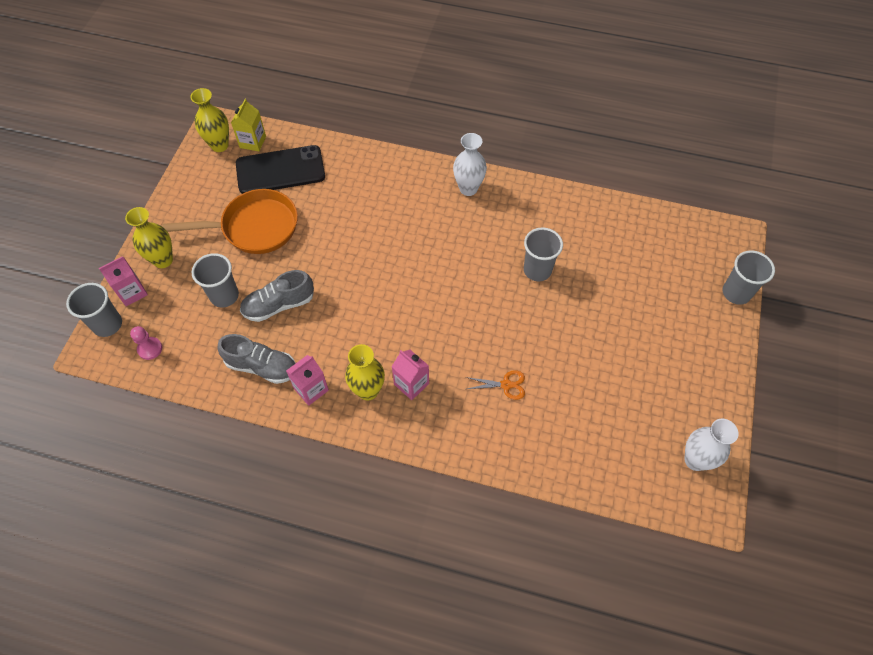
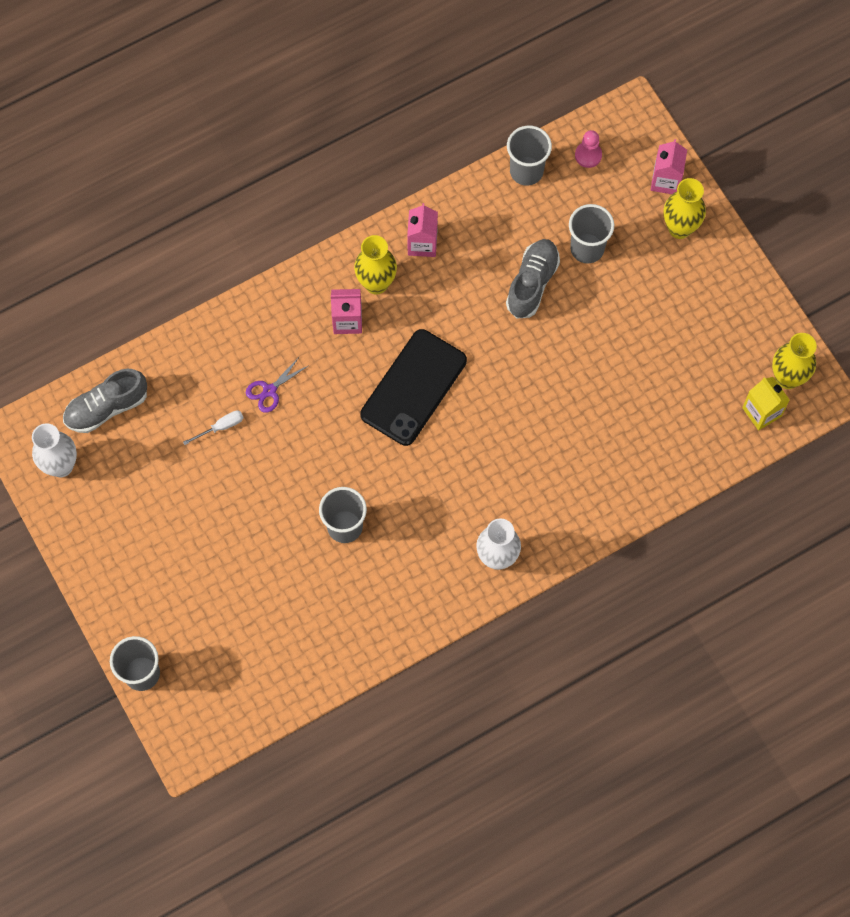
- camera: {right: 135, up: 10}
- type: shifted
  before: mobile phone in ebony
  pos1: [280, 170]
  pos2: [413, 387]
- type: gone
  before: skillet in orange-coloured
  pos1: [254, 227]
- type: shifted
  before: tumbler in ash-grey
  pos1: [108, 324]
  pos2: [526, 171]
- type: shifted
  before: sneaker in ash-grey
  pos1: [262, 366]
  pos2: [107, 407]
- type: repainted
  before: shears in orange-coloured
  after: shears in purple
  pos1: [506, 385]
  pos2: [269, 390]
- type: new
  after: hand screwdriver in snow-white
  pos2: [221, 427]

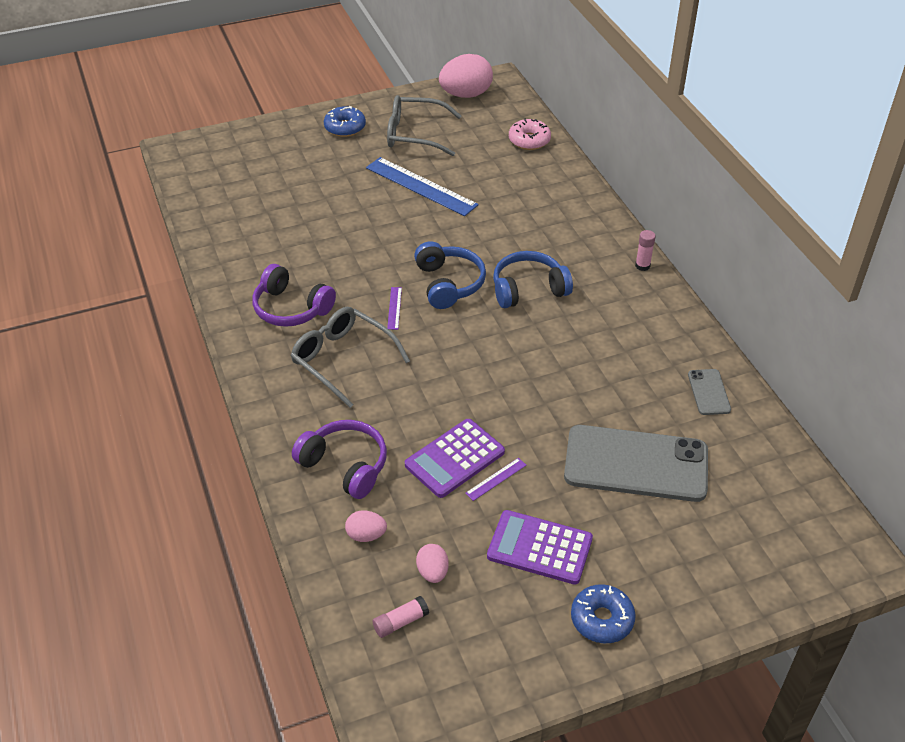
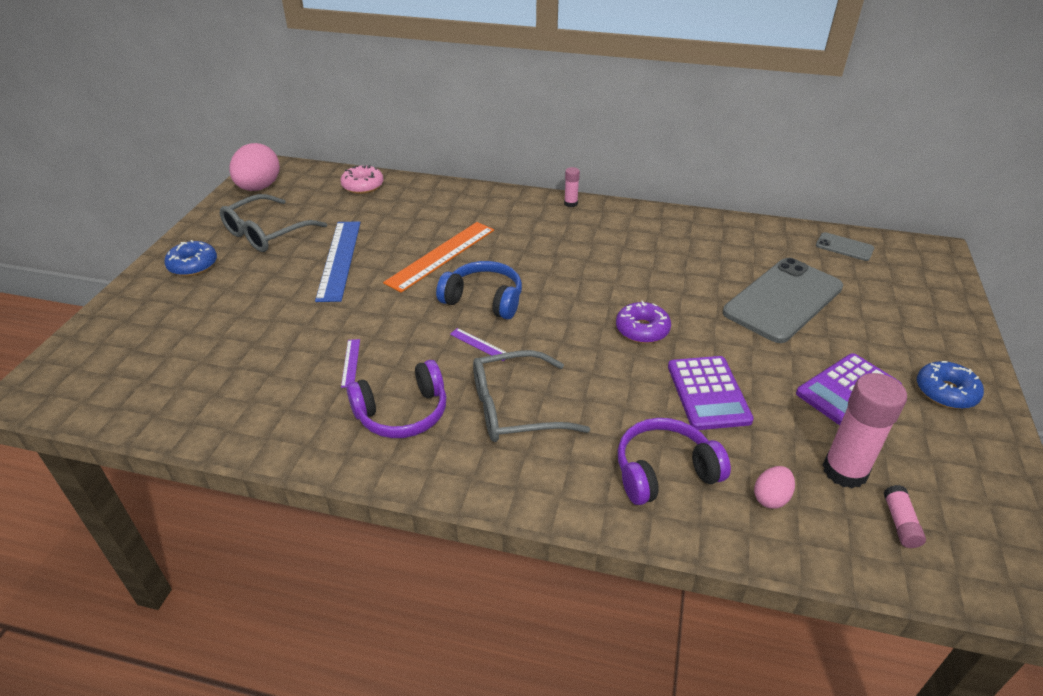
- camera: {right: -55, up: -5}
- type: rotated
  before: ruler in blue
  pos1: [421, 186]
  pos2: [339, 259]
  turn: -75
- type: gone
  before: headphones in blue
  pos1: [528, 289]
- type: shifted
  before: mobile phone in ash-grey
  pos1: [708, 392]
  pos2: [844, 247]
- type: shifted
  before: ruler in purple
  pos1: [496, 479]
  pos2: [350, 363]
- type: swapped
  before: egg shape in rosy
  after: glue stick in rosy
  pos1: [432, 572]
  pos2: [844, 471]
- type: new
  after: ruler in orange-coloured
  pos2: [441, 255]
- type: new
  after: glazed donut in purple
  pos2: [642, 329]

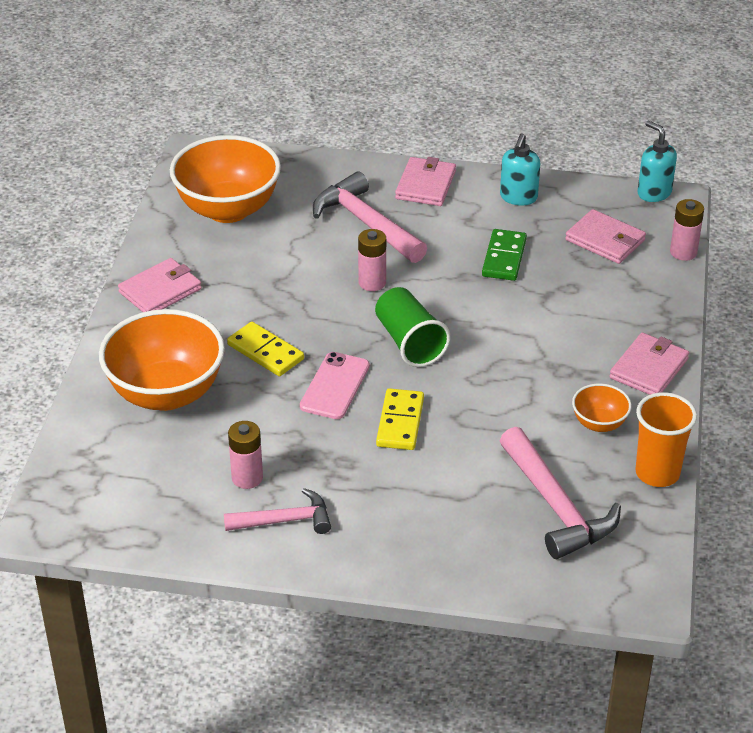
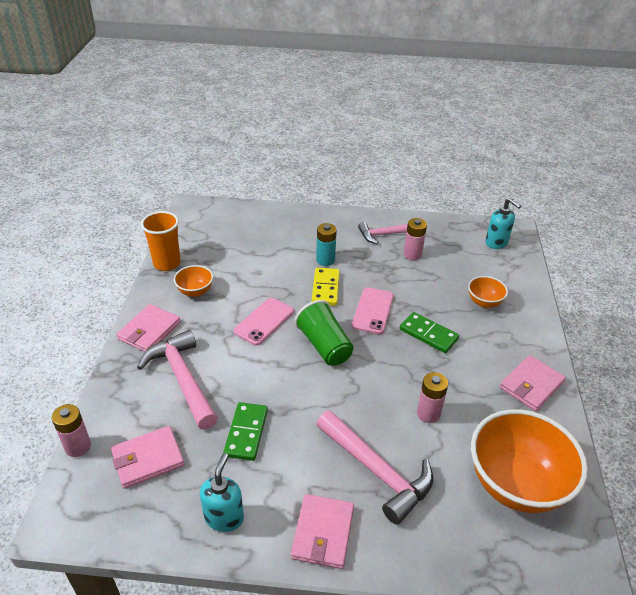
- camera: {right: 175, up: 0}
- type: shifted
  before: soap pump in turquoise
  pos1: [654, 193]
  pos2: [496, 243]
- type: rotated
  before: wallet in rosy
  pos1: [605, 240]
  pos2: [147, 459]
  turn: -60
- type: shifted
  before: battery in rosy
  pos1: [372, 283]
  pos2: [428, 413]
- type: scaled
  before: serving bowl in orange-coloured
  pos1: [166, 393]
  pos2: [484, 302]
  scale: 0.47
- type: repainted
  before: domino tile in yellow
  after: domino tile in emerald
  pos1: [265, 352]
  pos2: [428, 334]
- type: shifted
  before: carpenter's hammer in rosy
  pos1: [556, 506]
  pos2: [182, 379]
- type: new
  after: battery in turquoise
  pos2: [325, 260]
- type: new
  after: mobile phone in rosy
  pos2: [264, 321]

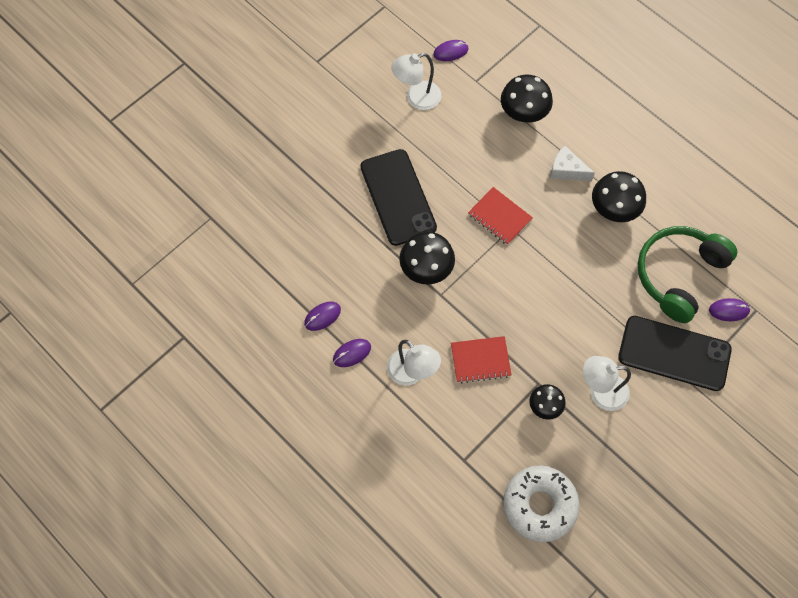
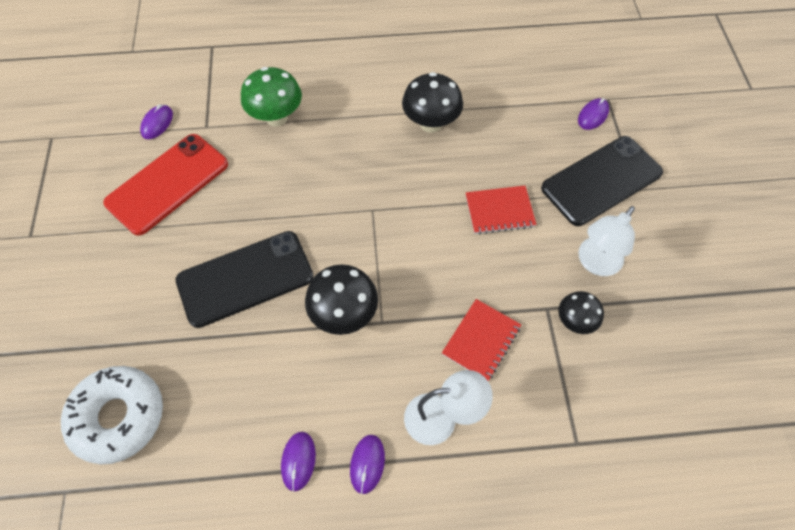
- camera: {right: -50, up: -5}
- type: swapped
  before: reading lamp in snow-white
  after: mobile phone in crimson
  pos1: [416, 98]
  pos2: [168, 184]
- type: repainted
  before: mushroom in ebony
  after: mushroom in emerald
  pos1: [523, 114]
  pos2: [276, 118]
- type: gone
  before: cheese in snow-white
  pos1: [566, 170]
- type: rotated
  before: mobile phone in ebony
  pos1: [398, 197]
  pos2: [245, 279]
  turn: -45
- type: shifted
  before: exercise book in crimson
  pos1: [500, 217]
  pos2: [499, 211]
- type: gone
  before: headphones in emerald
  pos1: [678, 275]
- type: shifted
  before: glazed donut in snow-white
  pos1: [539, 505]
  pos2: [118, 416]

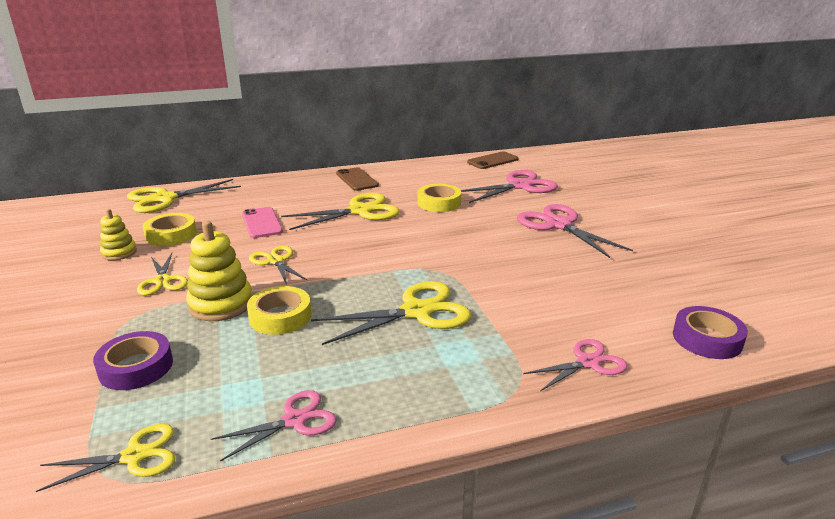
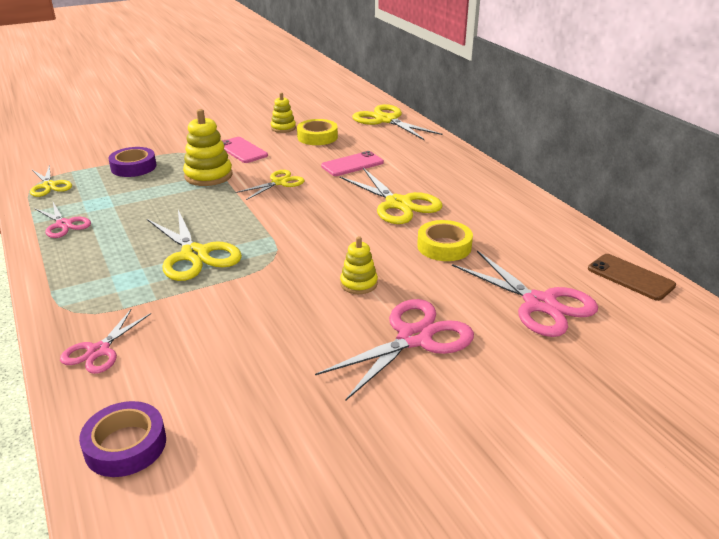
- camera: {right: 80, up: 5}
- type: gone
  before: mobile phone in russet
  pos1: [357, 179]
- type: swapped
  before: shears in yellow
  after: mobile phone in rosy
  pos1: [162, 281]
  pos2: [242, 150]
- type: gone
  before: roll of tape in yellow
  pos1: [280, 316]
- type: rotated
  before: shears in rosy
  pos1: [588, 363]
  pos2: [98, 351]
  turn: 60
- type: new
  after: stacking rings in yellow
  pos2: [358, 284]

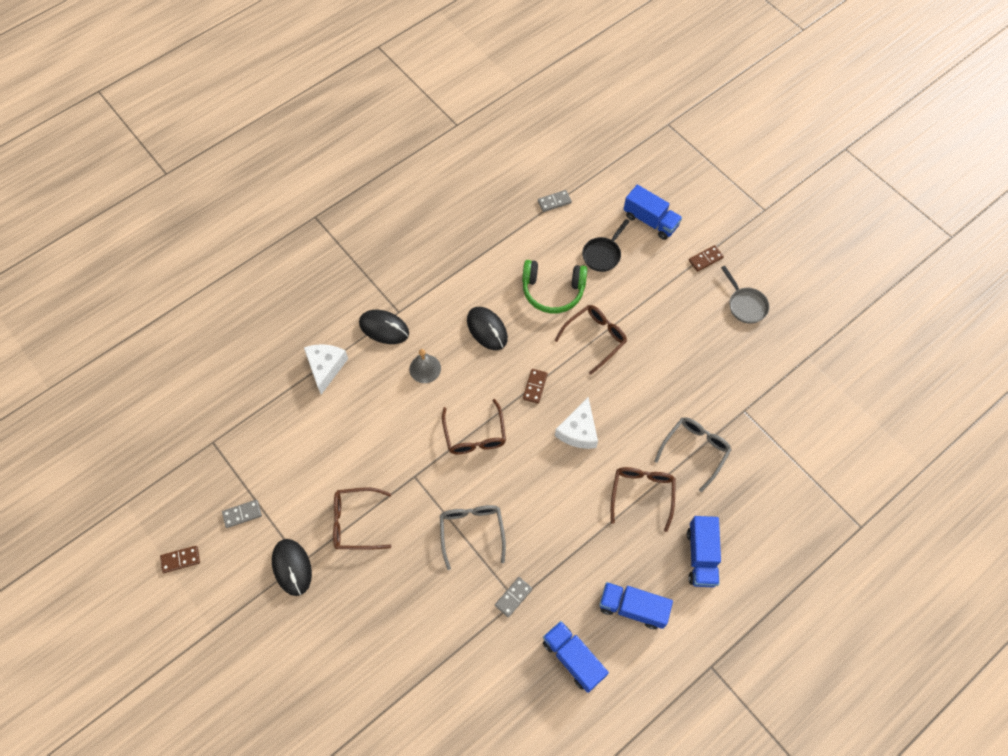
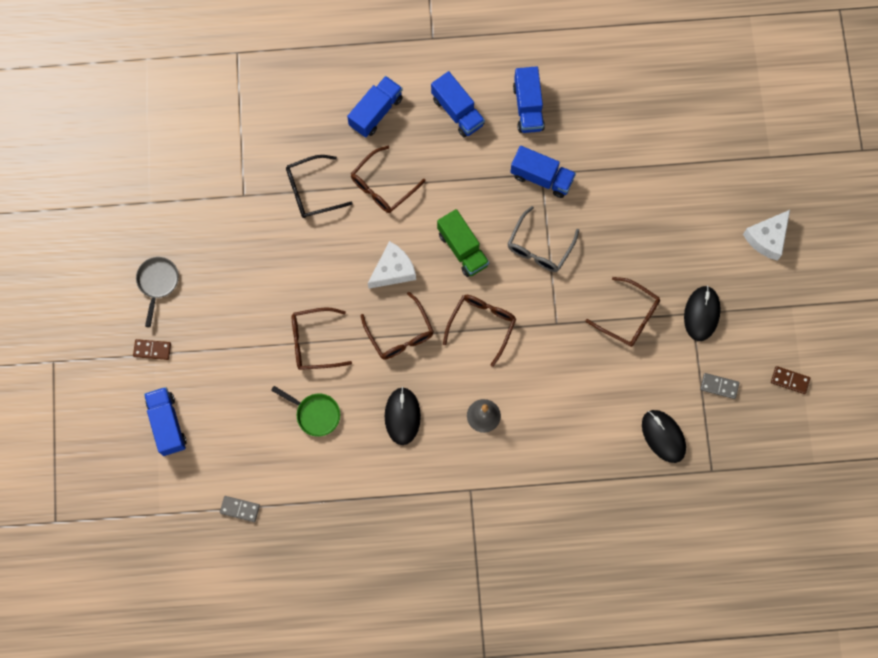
- camera: {right: -145, up: 10}
- type: gone
  before: skillet in ebony
  pos1: [603, 254]
- type: swapped
  before: headphones in emerald
  after: skillet in emerald
  pos1: [552, 291]
  pos2: [315, 414]
- type: shifted
  before: computer mouse in ebony
  pos1: [384, 328]
  pos2: [663, 436]
- type: shifted
  before: cheese in snow-white
  pos1: [325, 367]
  pos2: [767, 238]
- type: swapped
  before: domino tile in russet
  after: glasses in russet
  pos1: [535, 386]
  pos2: [400, 333]
- type: repainted
  before: glasses in ash-grey
  after: glasses in ebony
  pos1: [694, 451]
  pos2: [312, 191]
- type: swapped
  before: domino tile in ash-grey
  after: toy truck in blue
  pos1: [513, 597]
  pos2: [541, 177]
- type: new
  after: toy truck in emerald
  pos2: [462, 249]

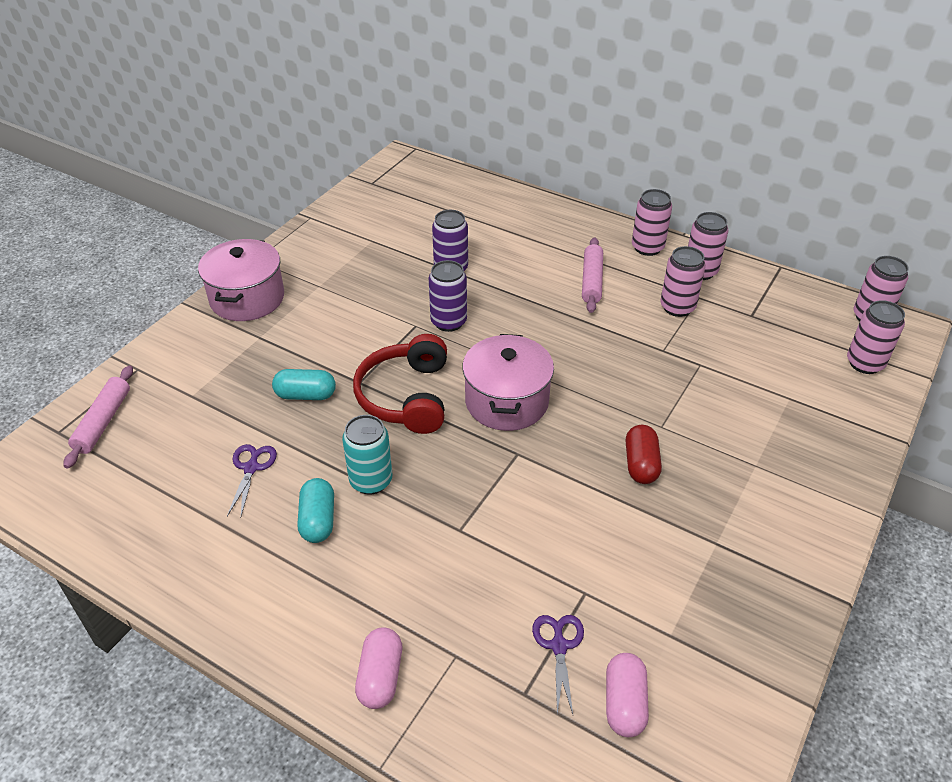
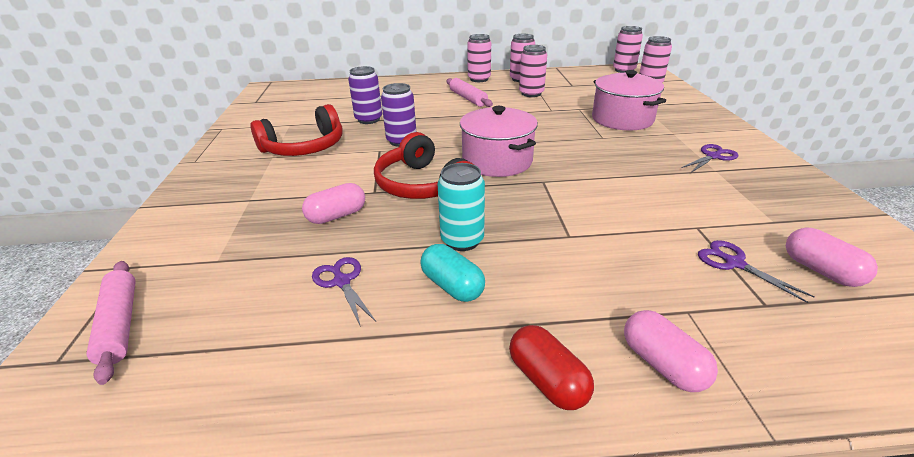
- camera: {right: -35, up: -10}
- type: shifted
  before: pot in rosy
  pos1: [247, 298]
  pos2: [622, 119]
- type: repainted
  before: capsule in turquoise
  after: capsule in rosy
  pos1: [306, 395]
  pos2: [337, 216]
- type: shifted
  before: capsule in crimson
  pos1: [641, 464]
  pos2: [547, 380]
- type: new
  after: headphones in crimson
  pos2: [304, 147]
- type: new
  after: shears in purple
  pos2: [713, 156]

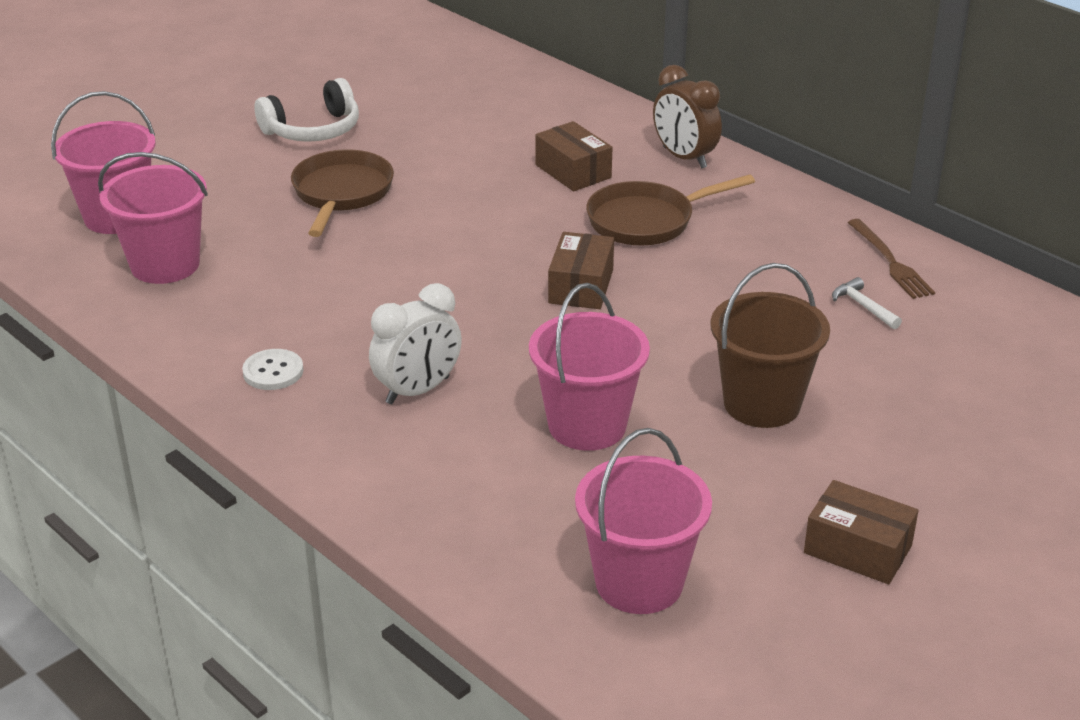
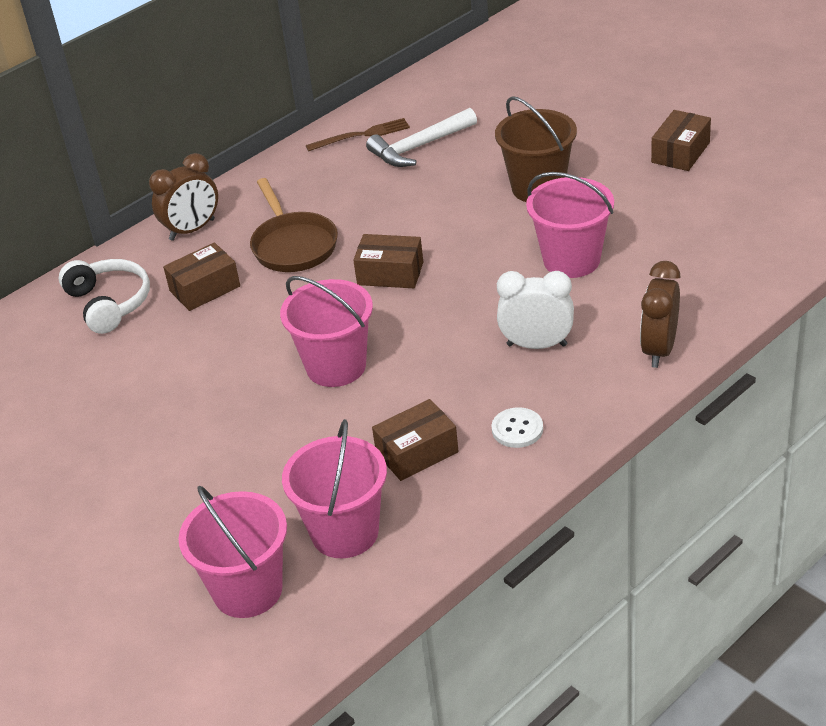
- camera: {right: -85, up: 5}
- type: shifted
  before: headphones in snow-white
  pos1: [313, 130]
  pos2: [109, 303]
- type: gone
  before: skillet in russet
  pos1: [341, 194]
- type: scaled
  before: carpenter's hammer in snow-white
  pos1: [863, 306]
  pos2: [419, 147]
  scale: 1.94
- type: rotated
  before: clock in snow-white
  pos1: [418, 390]
  pos2: [537, 345]
  turn: -45
- type: shifted
  before: sand bucket in rosy
  pos1: [639, 582]
  pos2: [336, 366]
- type: new
  after: clock in russet
  pos2: [659, 349]
- type: new
  after: box in russet
  pos2: [417, 452]

